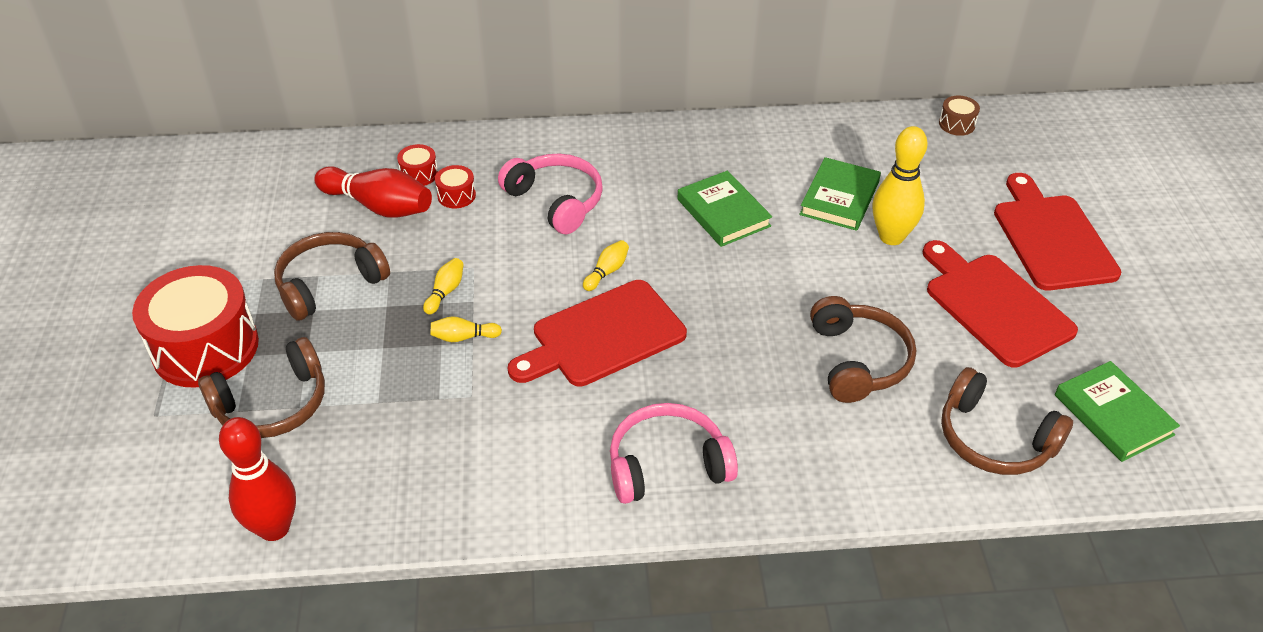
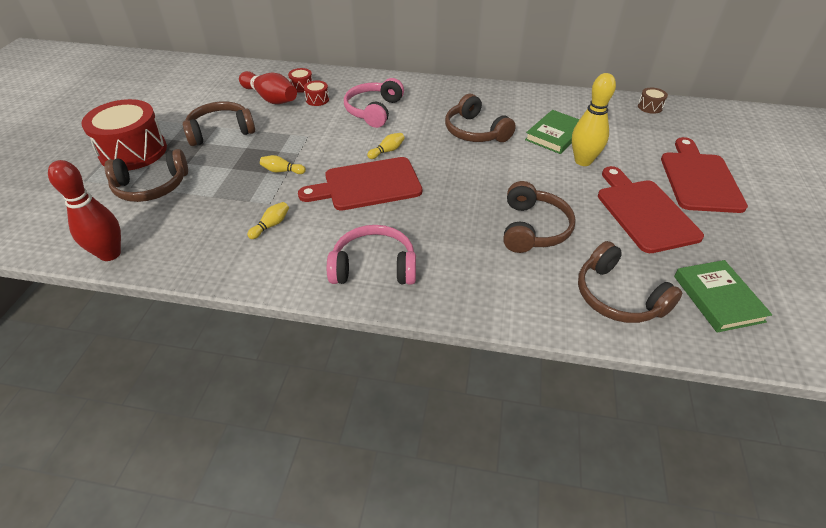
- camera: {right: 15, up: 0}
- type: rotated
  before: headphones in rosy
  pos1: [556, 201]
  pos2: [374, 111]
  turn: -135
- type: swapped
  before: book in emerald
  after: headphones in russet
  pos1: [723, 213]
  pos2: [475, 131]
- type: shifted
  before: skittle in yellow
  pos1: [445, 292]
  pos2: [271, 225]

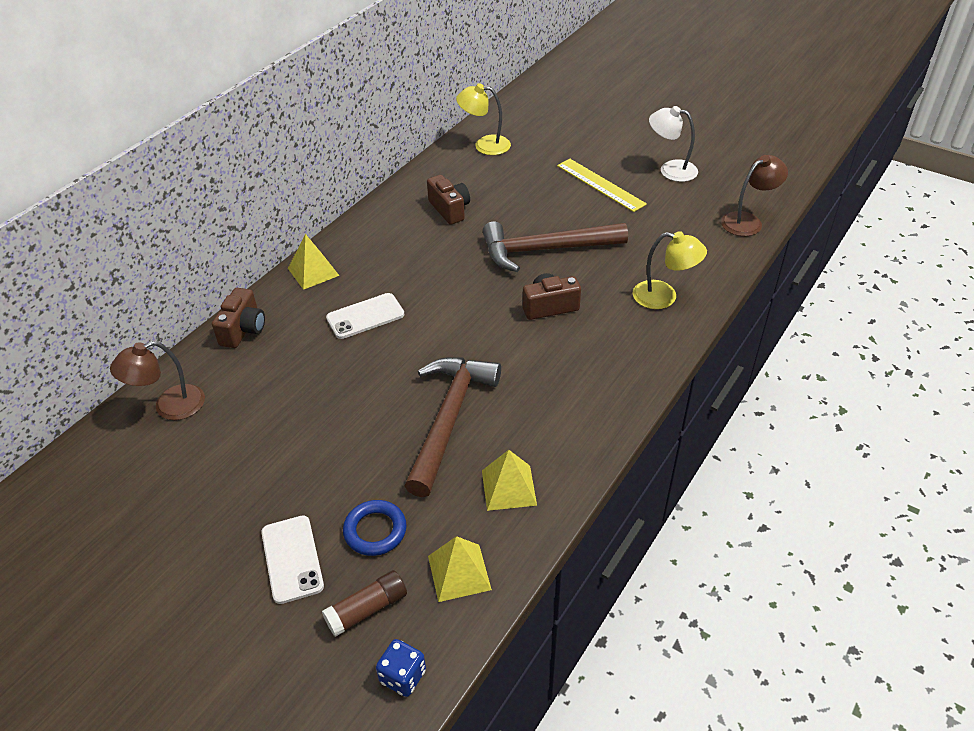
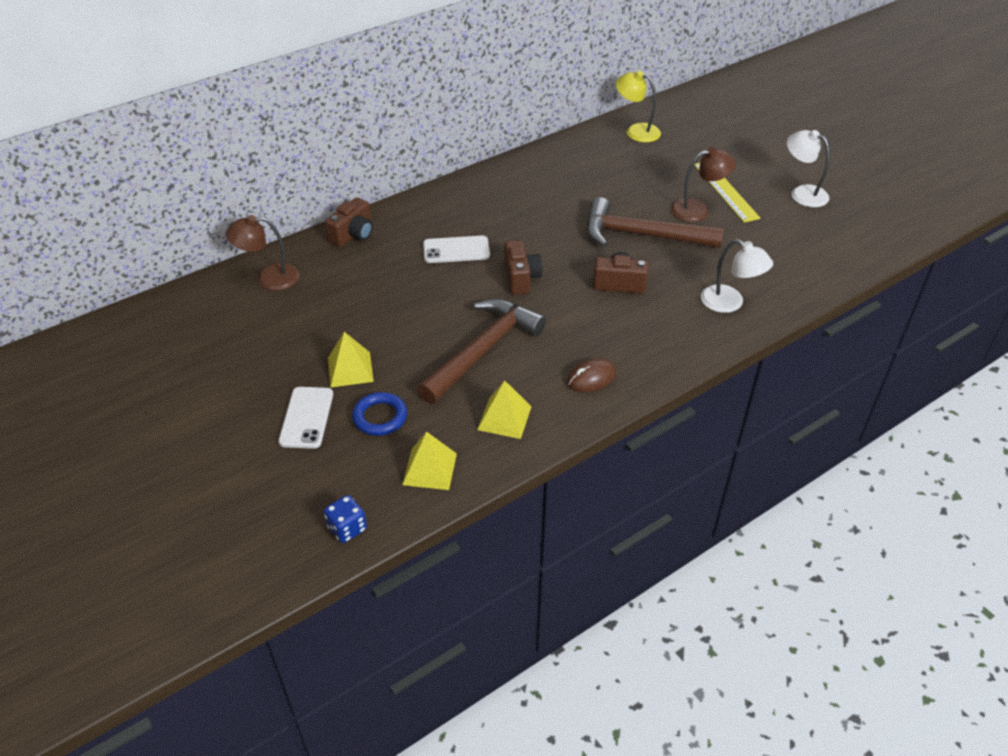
- camera: {right: 20, up: 0}
- type: shifted
  before: reading lamp in russet
  pos1: [748, 221]
  pos2: [698, 210]
- type: shifted
  before: camera in russet
  pos1: [450, 209]
  pos2: [521, 278]
- type: repainted
  before: reading lamp in yellow
  after: reading lamp in snow-white
  pos1: [664, 297]
  pos2: [730, 303]
- type: shifted
  before: pyramid shape in yellow
  pos1: [313, 272]
  pos2: [350, 369]
- type: gone
  before: glue stick in russet
  pos1: [367, 609]
- type: new
  after: computer mouse in russet
  pos2: [591, 378]

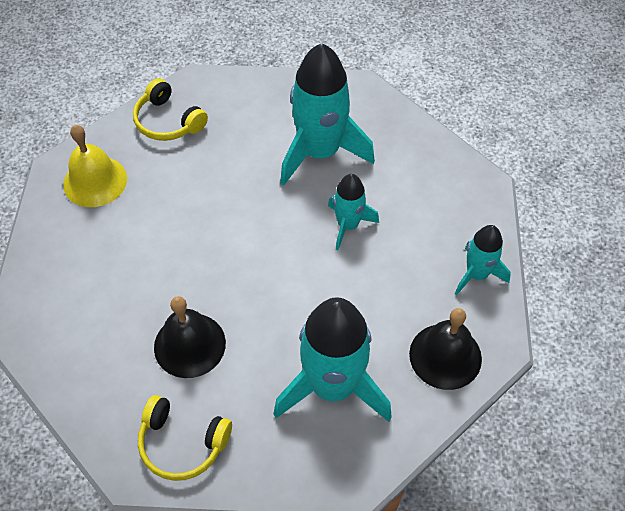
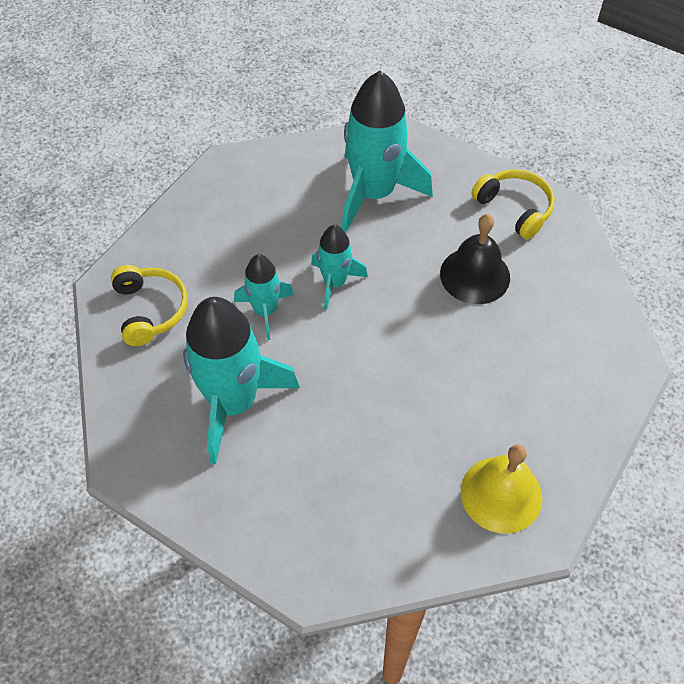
- camera: {right: -150, up: 0}
- type: shifted
  before: headphones in yellow
  pos1: [168, 121]
  pos2: [150, 310]
- type: shifted
  before: spaceship in turquoise
  pos1: [477, 274]
  pos2: [335, 282]
- type: gone
  before: hand bell in ebony
  pos1: [445, 356]

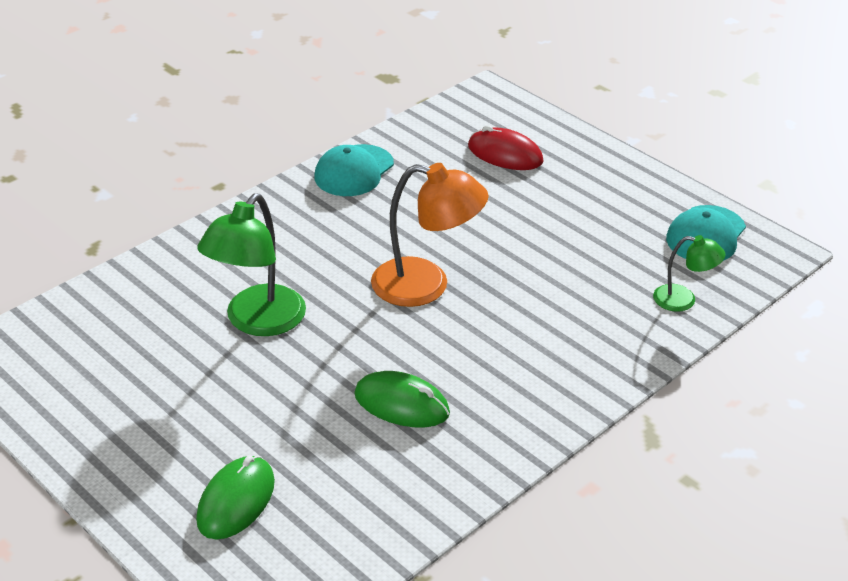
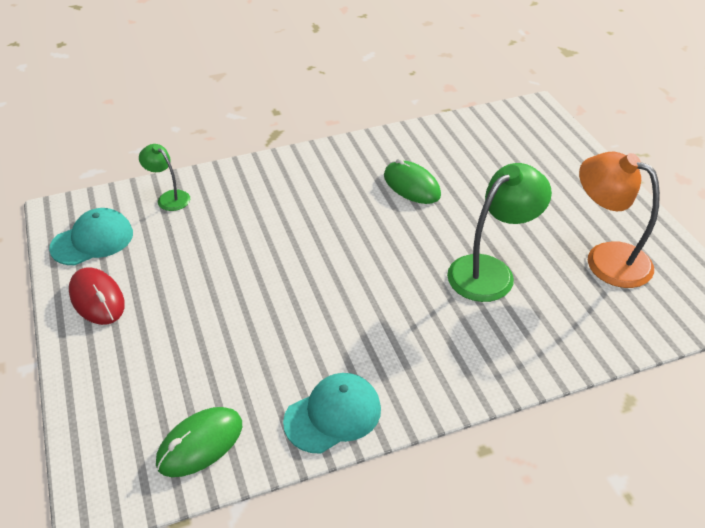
- camera: {right: -155, up: 5}
- type: shifted
  before: computer mouse in crimson
  pos1: [505, 154]
  pos2: [97, 299]
- type: shifted
  before: reading lamp in orange-coloured
  pos1: [426, 286]
  pos2: [606, 258]
- type: shifted
  before: computer mouse in emerald
  pos1: [236, 501]
  pos2: [200, 444]

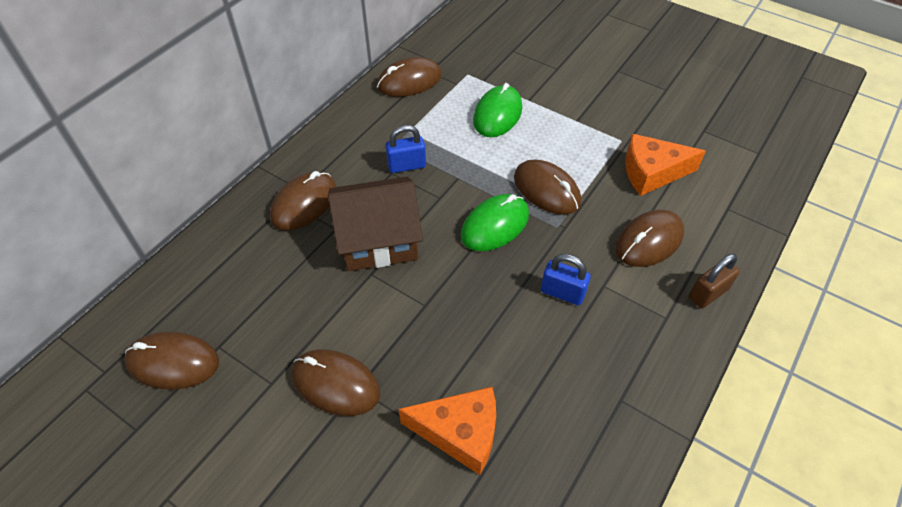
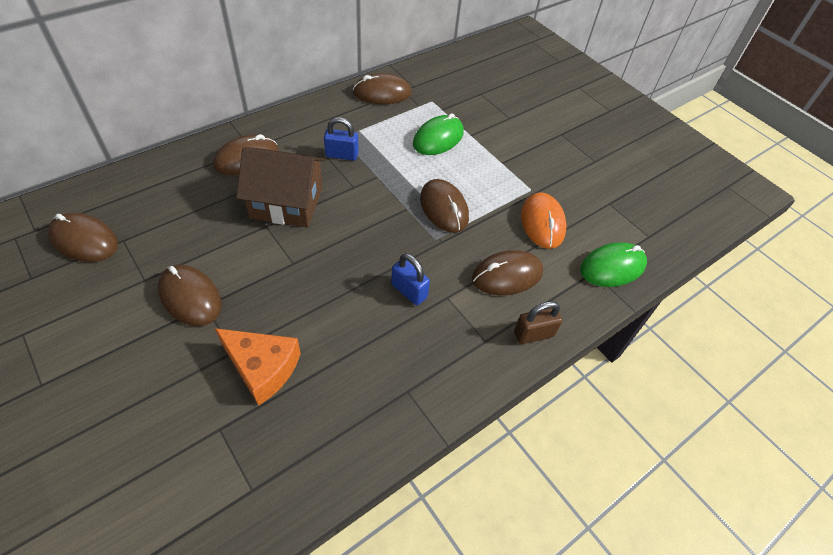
- camera: {right: 15, up: 0}
- type: swapped
  before: cheese in orange-coloured
  after: computer mouse in orange-coloured
  pos1: [652, 173]
  pos2: [542, 223]
- type: shifted
  before: computer mouse in emerald
  pos1: [495, 225]
  pos2: [612, 267]

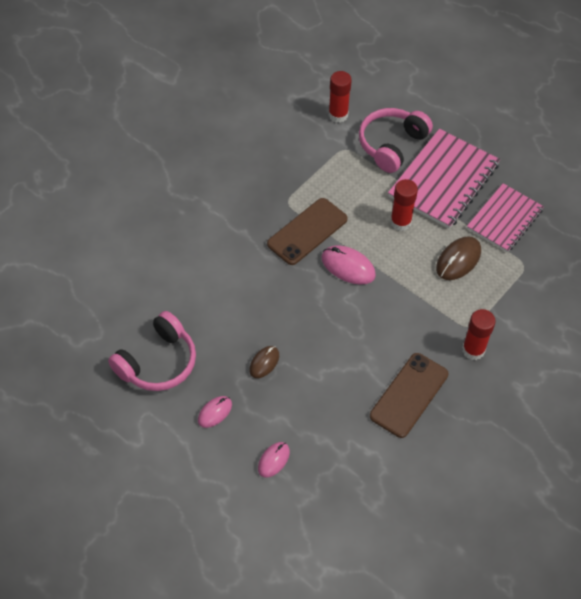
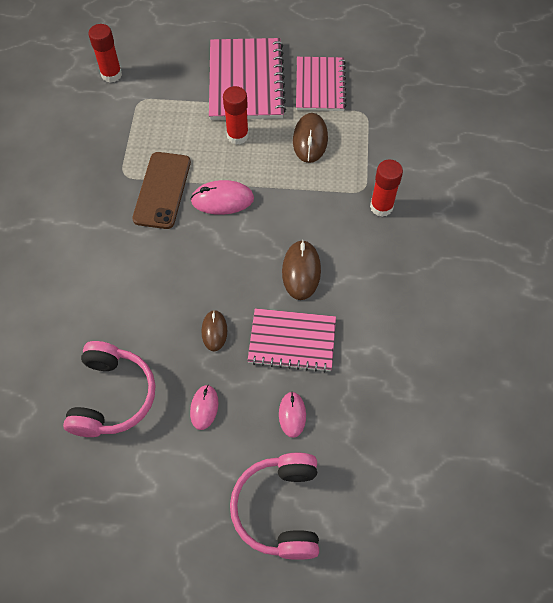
- camera: {right: -35, up: 5}
- type: shifted
  before: headphones in rosy
  pos1: [392, 145]
  pos2: [280, 509]
- type: gone
  before: mobile phone in russet
  pos1: [409, 395]
- type: new
  after: computer mouse in russet
  pos2: [301, 271]
- type: new
  after: exercise book in rosy
  pos2: [292, 341]

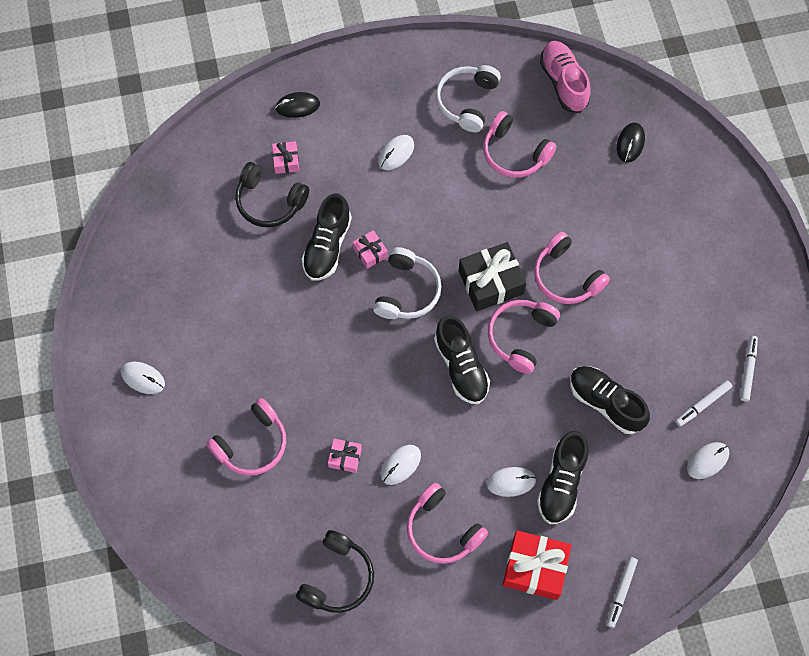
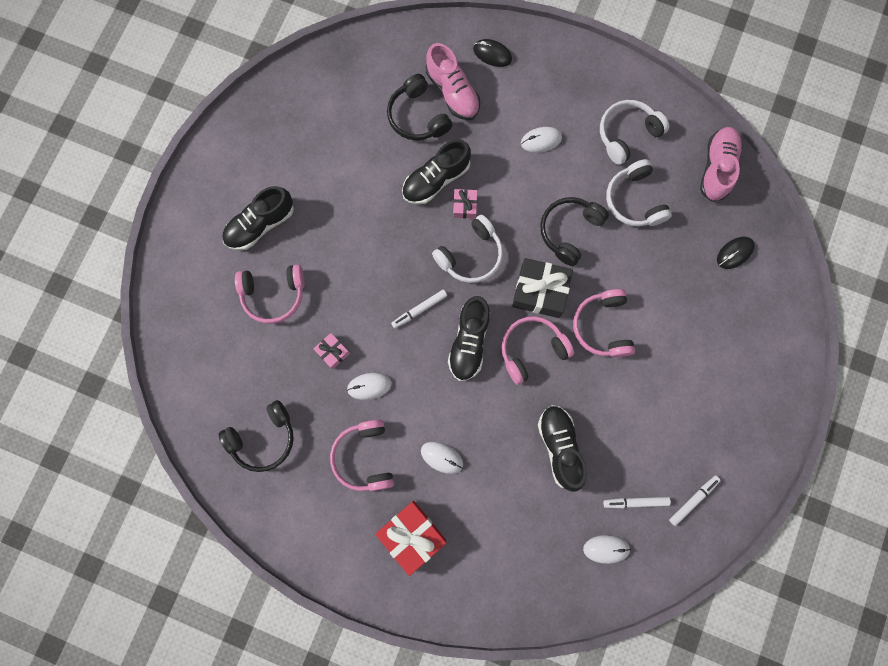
- camera: {right: 35, up: 10}
- type: repainted
  before: headphones in rosy
  after: headphones in snow-white
  pos1: [514, 153]
  pos2: [634, 200]
- type: swapped
  before: present in rosy
  after: sneaker in rosy
  pos1: [286, 161]
  pos2: [452, 92]
- type: gone
  before: computer mouse in snow-white
  pos1: [143, 378]
- type: shifted
  before: sneaker in ebony
  pos1: [561, 483]
  pos2: [260, 225]
- type: shifted
  before: felt pen in snow-white
  pos1: [621, 592]
  pos2: [419, 310]
- type: new
  after: headphones in ebony
  pos2: [569, 231]

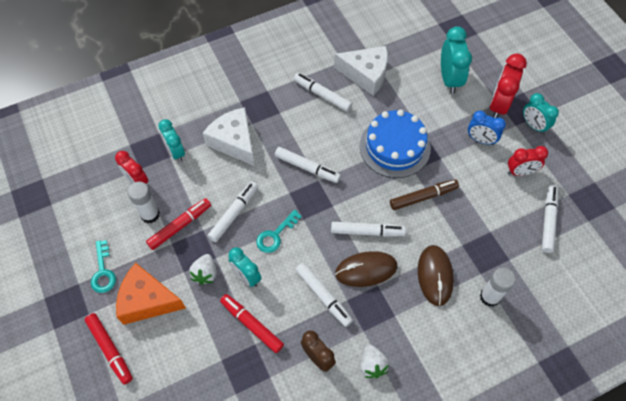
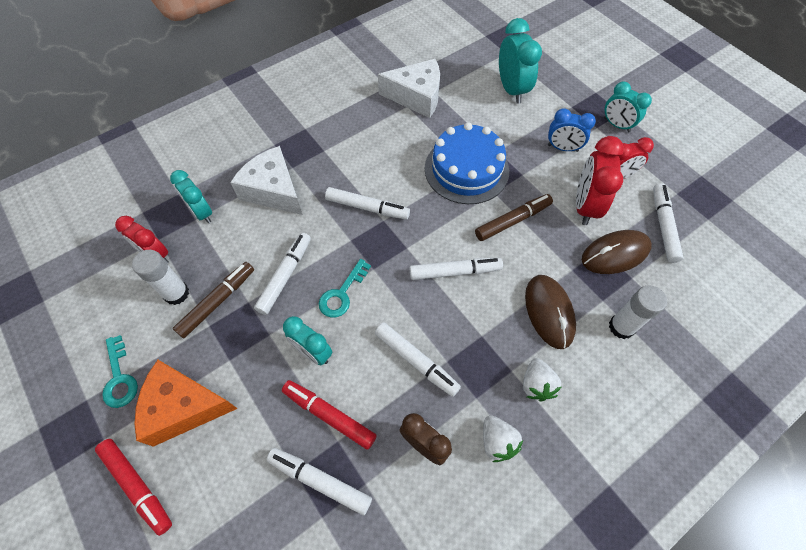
- camera: {right: -10, up: 0}
- type: shifted
  before: clock in crimson
  pos1: [498, 105]
  pos2: [585, 206]
- type: shifted
  before: felt pen in snow-white
  pos1: [322, 95]
  pos2: [320, 481]
- type: repainted
  before: felt pen in crimson
  after: felt pen in russet
  pos1: [180, 226]
  pos2: [217, 302]
- type: shifted
  before: computer mouse in russet
  pos1: [366, 270]
  pos2: [615, 254]
- type: shifted
  before: toy strawberry in snow-white
  pos1: [205, 273]
  pos2: [536, 384]

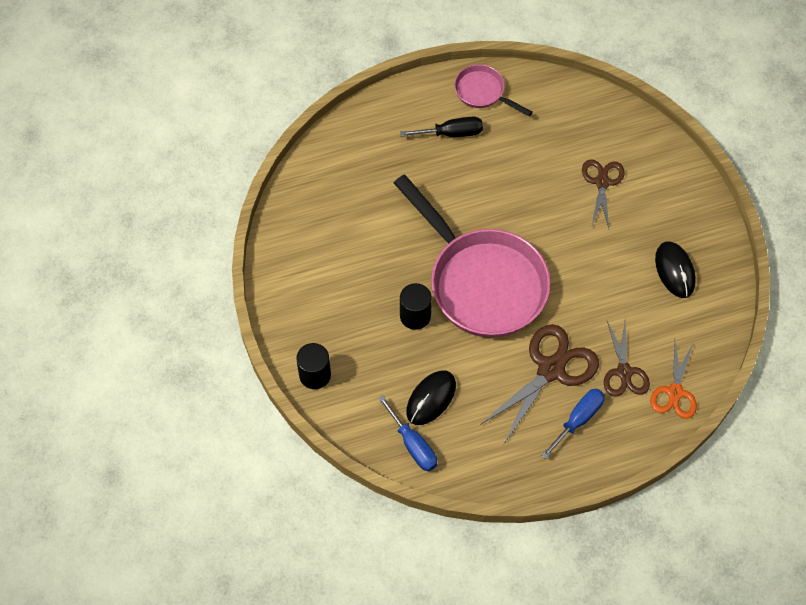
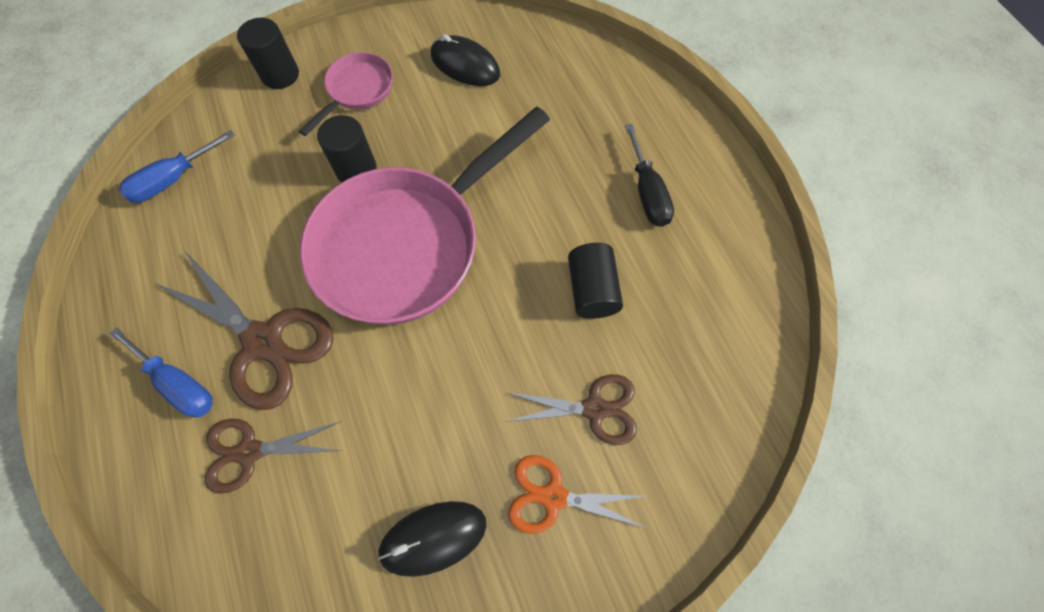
- camera: {right: 85, up: 5}
- type: shifted
  before: skillet in rosy
  pos1: [483, 92]
  pos2: [357, 91]
- type: shifted
  before: shears in orange-coloured
  pos1: [675, 392]
  pos2: [553, 497]
- type: shifted
  before: computer mouse in ebony
  pos1: [431, 398]
  pos2: [465, 65]
- type: new
  after: solid cylinder in ebony
  pos2: [592, 290]

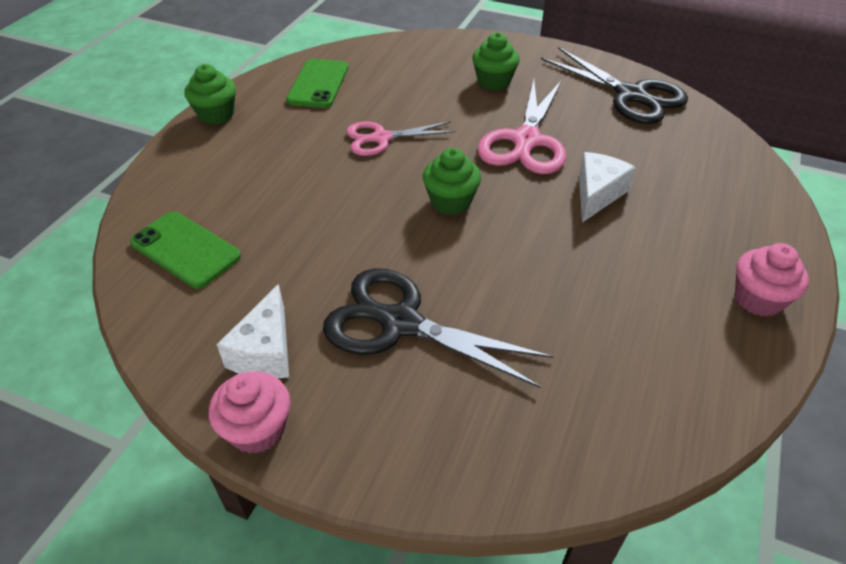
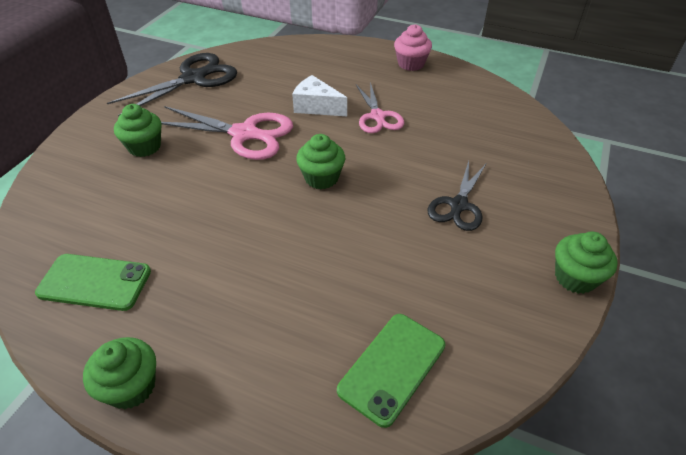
- camera: {right: -90, up: 0}
- type: shifted
  before: shears in rosy
  pos1: [381, 138]
  pos2: [377, 116]
- type: scaled
  before: shears in ebony
  pos1: [400, 323]
  pos2: [458, 205]
  scale: 0.64
- type: gone
  before: cheese in snow-white
  pos1: [265, 351]
- type: repainted
  before: cupcake in rosy
  after: cupcake in emerald
  pos1: [257, 429]
  pos2: [575, 277]

